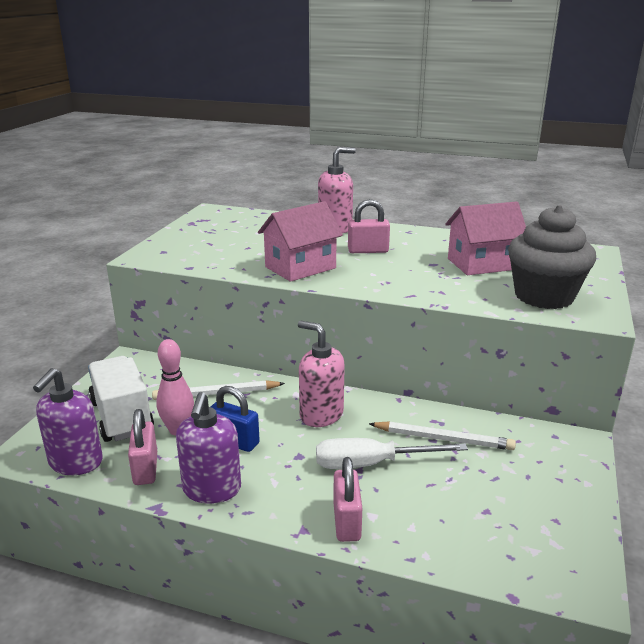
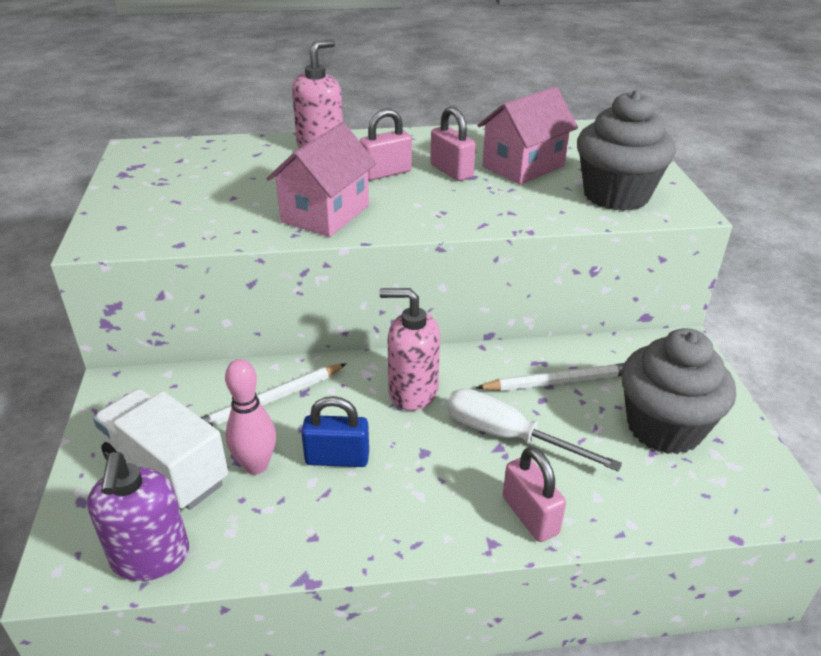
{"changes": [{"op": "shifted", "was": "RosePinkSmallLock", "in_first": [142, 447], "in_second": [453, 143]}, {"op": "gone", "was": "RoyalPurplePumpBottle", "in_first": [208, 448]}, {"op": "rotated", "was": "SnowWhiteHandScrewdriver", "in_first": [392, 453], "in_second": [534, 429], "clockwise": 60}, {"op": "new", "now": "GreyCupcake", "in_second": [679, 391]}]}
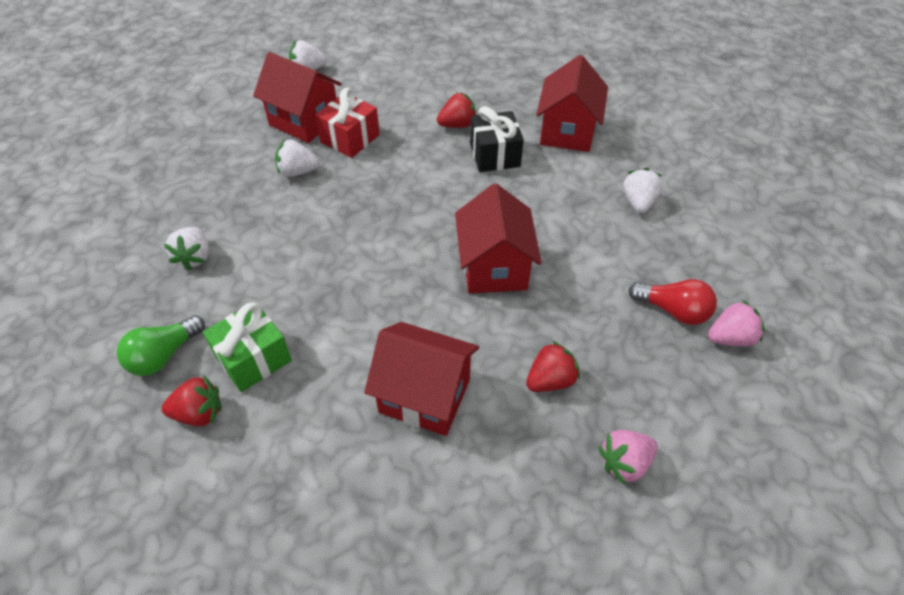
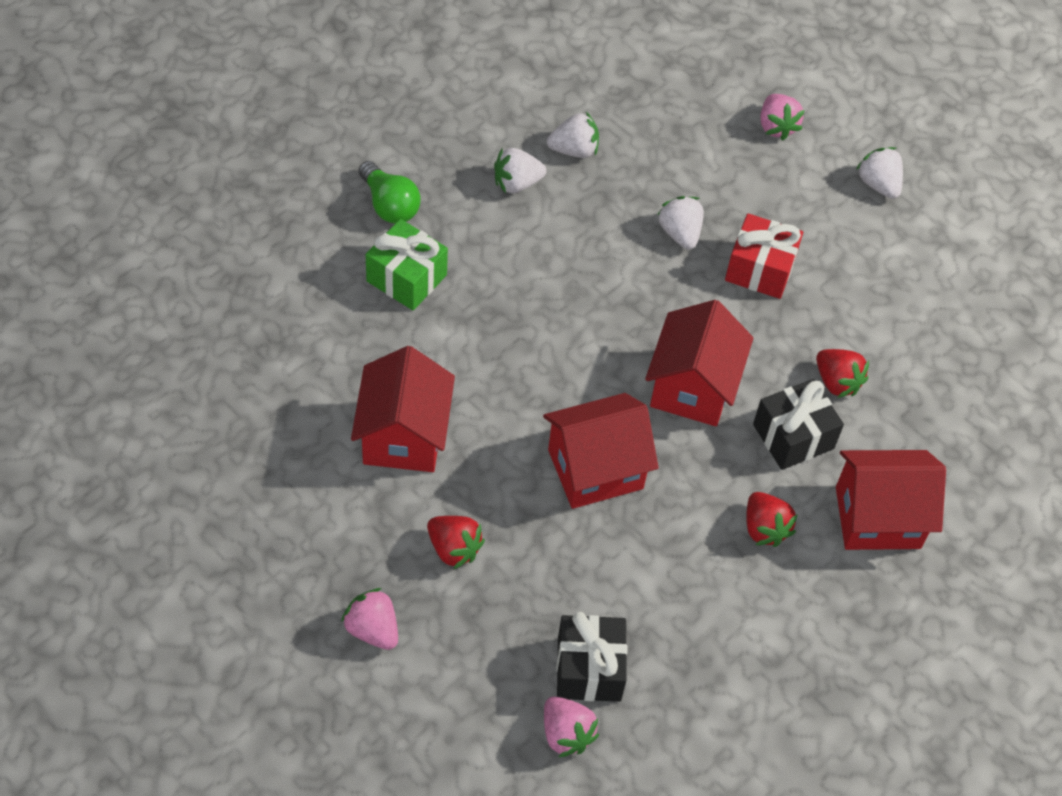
{"changes": [{"op": "rotated", "was": "LeafGreenLightbulb", "in_first": [161, 345], "in_second": [389, 192], "clockwise": -150}, {"op": "shifted", "was": "CrimsonStrawberry", "in_first": [191, 401], "in_second": [772, 519]}, {"op": "shifted", "was": "CrimsonHouse", "in_first": [297, 97], "in_second": [699, 363]}, {"op": "shifted", "was": "SnowWhiteStrawberry", "in_first": [643, 190], "in_second": [573, 135]}, {"op": "swapped", "was": "CrimsonLightbulb", "now": "JetBlackPresent", "in_first": [672, 302], "in_second": [591, 657]}, {"op": "new", "now": "RosePinkStrawberry", "in_second": [782, 117]}]}
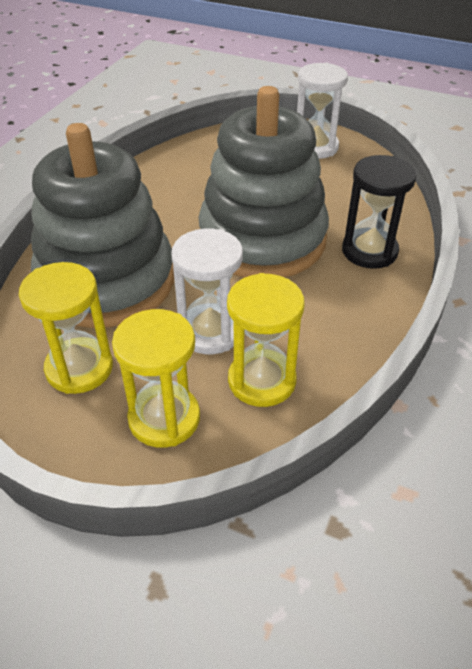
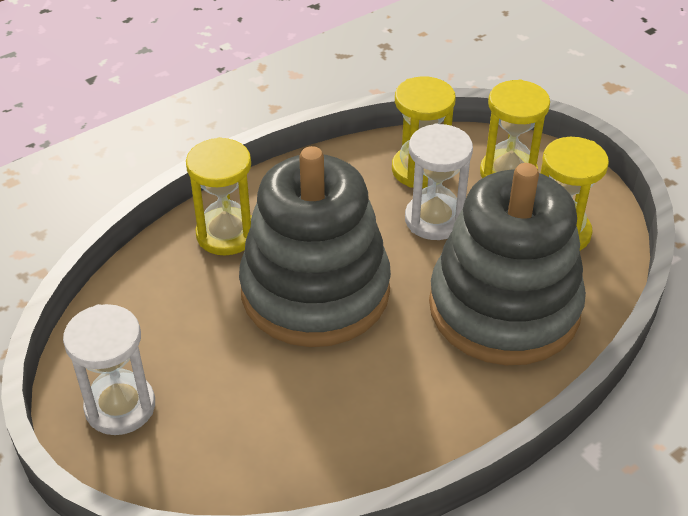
{"changes": [{"op": "repainted", "was": "JetBlackSandglass", "now": "YellowSandglass", "in_first": [379, 212], "in_second": [219, 196]}]}
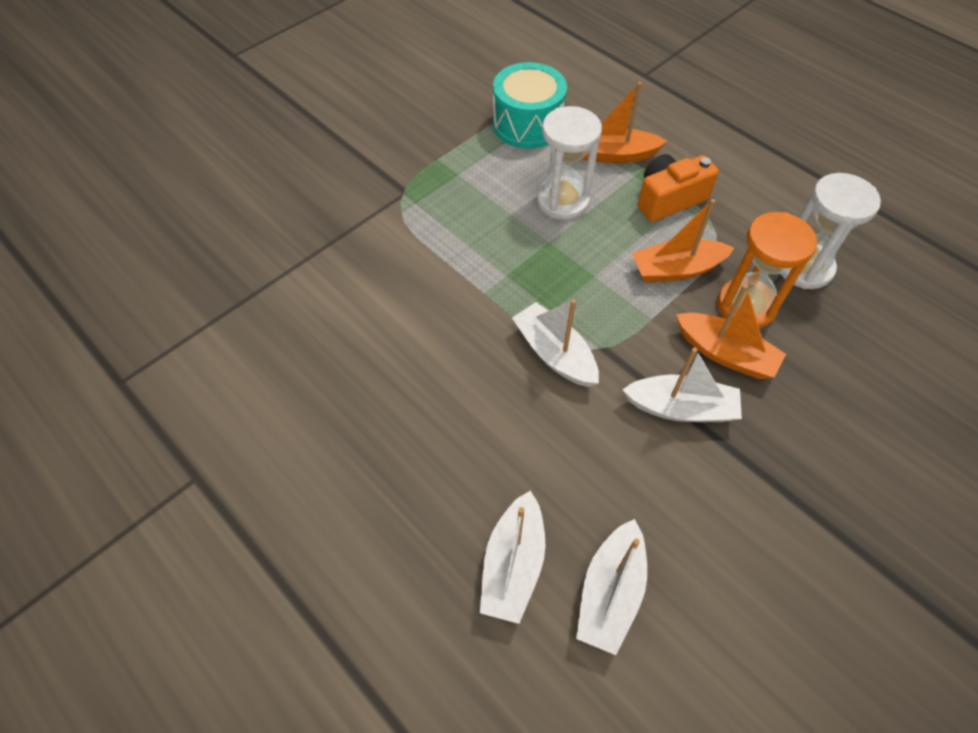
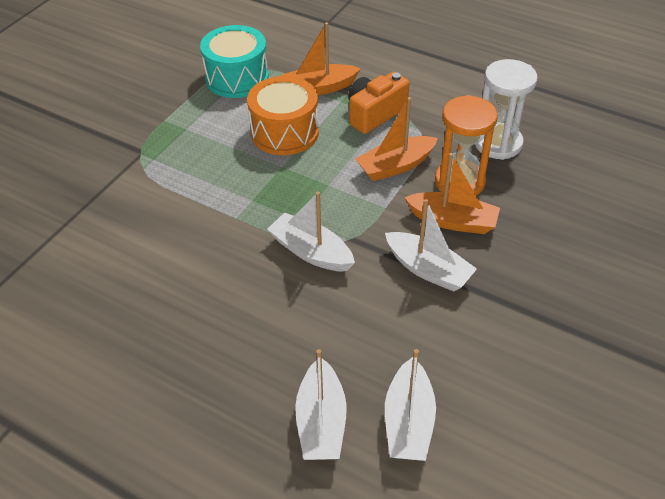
{"changes": [{"op": "swapped", "was": "SnowWhiteSandglass", "now": "OrangeDrum", "in_first": [569, 163], "in_second": [283, 115]}, {"op": "rotated", "was": "SnowWhiteSailboat", "in_first": [682, 384], "in_second": [431, 245], "clockwise": 45}]}
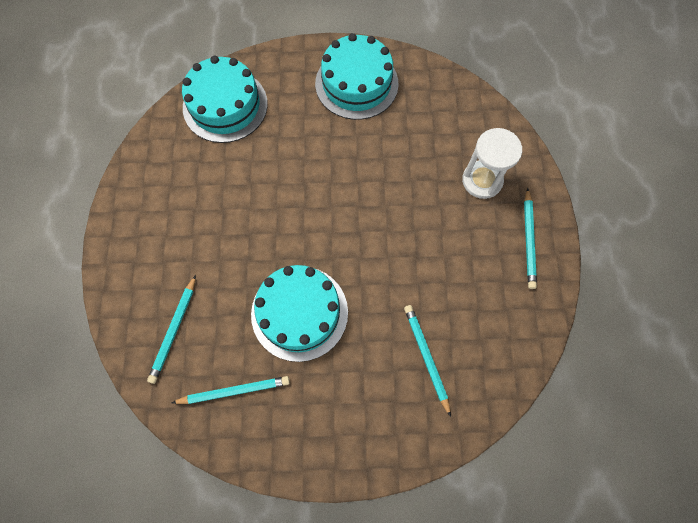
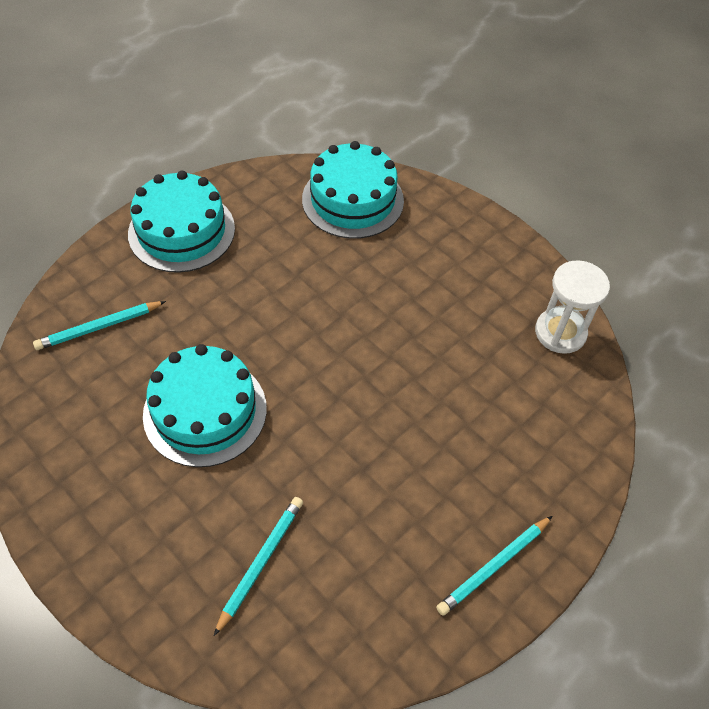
{"changes": [{"op": "gone", "was": "TealPencil", "in_first": [231, 390]}, {"op": "shifted", "was": "TealCake", "in_first": [357, 76], "in_second": [181, 222]}, {"op": "shifted", "was": "SnowWhiteSandglass", "in_first": [492, 163], "in_second": [572, 307]}]}
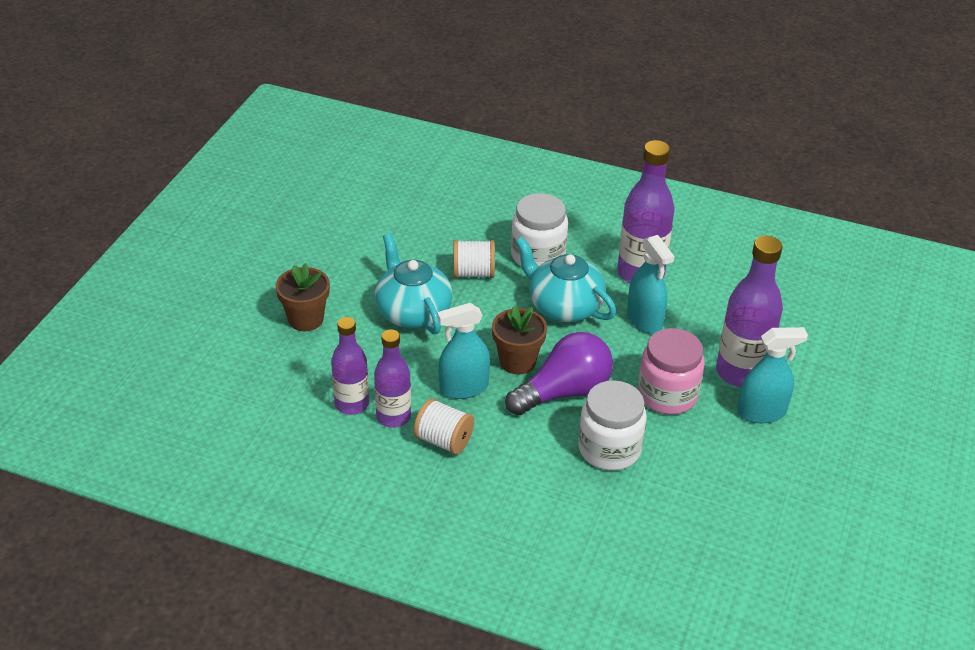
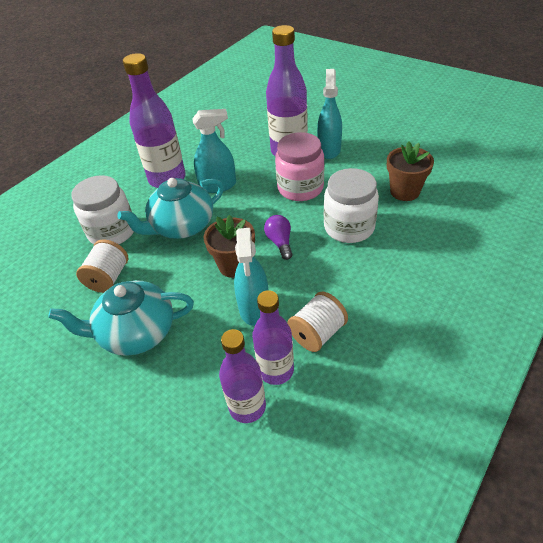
{"changes": [{"op": "shifted", "was": "DarkBrownPottedPlant", "in_first": [303, 297], "in_second": [410, 171]}, {"op": "scaled", "was": "RoyalPurpleLightbulb", "in_first": [559, 373], "in_second": [278, 237], "ratio": 0.5}]}
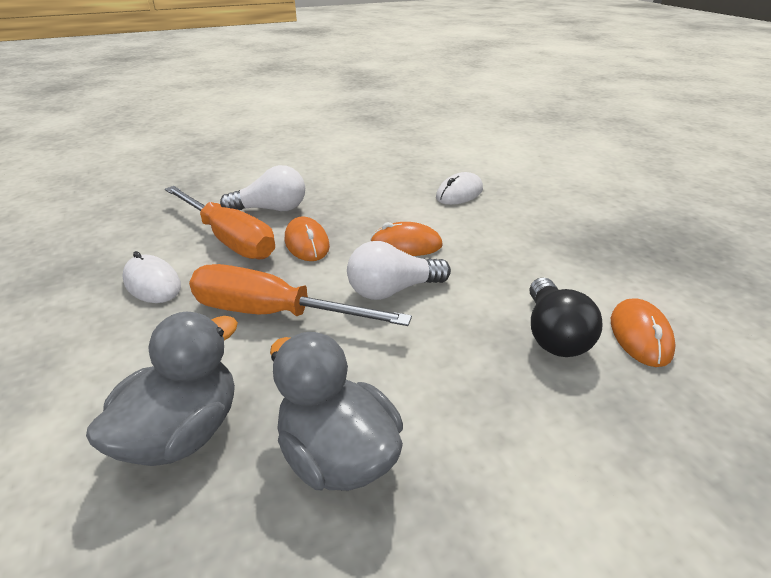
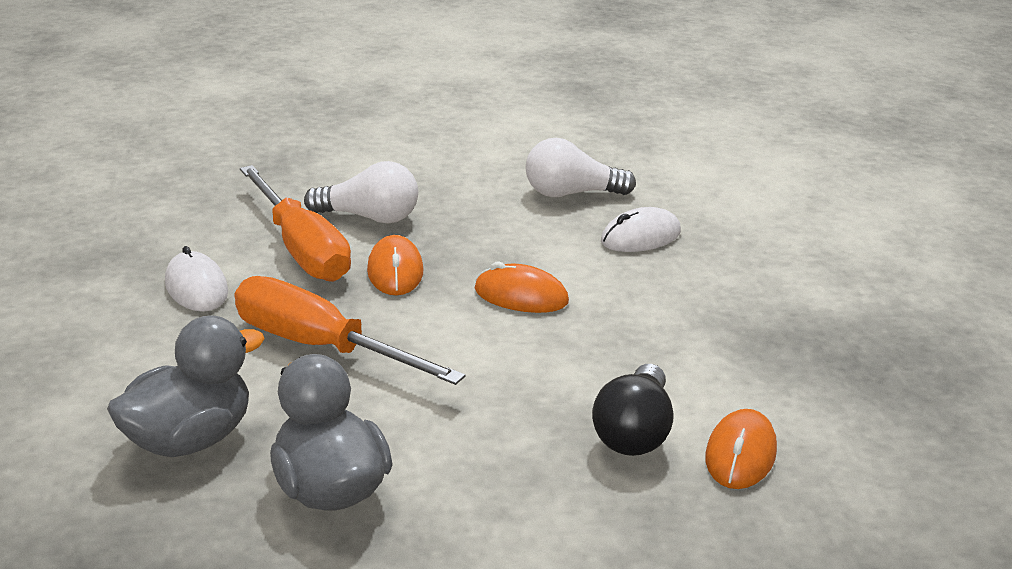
{"changes": [{"op": "shifted", "was": "SnowWhiteLightbulb", "in_first": [399, 270], "in_second": [580, 167]}]}
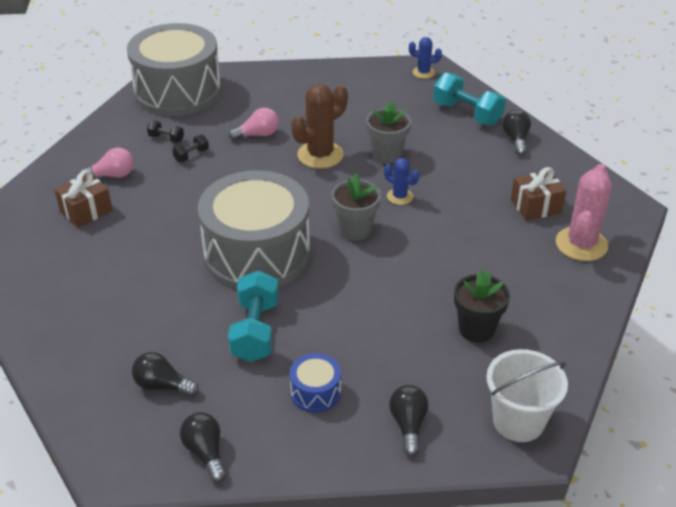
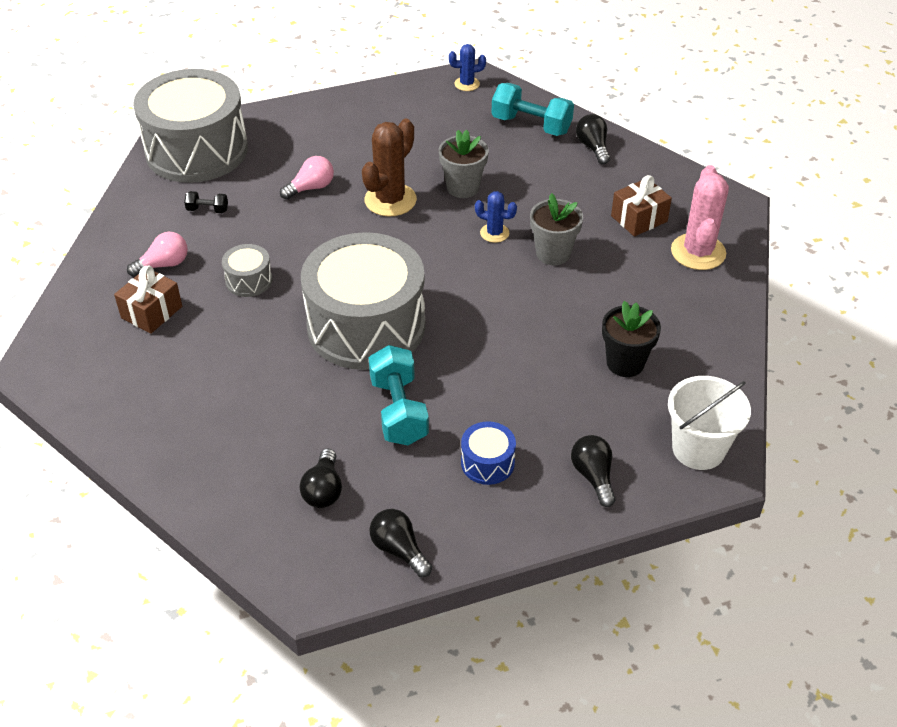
{"changes": [{"op": "rotated", "was": "JetBlackLightbulb", "in_first": [165, 374], "in_second": [321, 478], "clockwise": -90}, {"op": "gone", "was": "JetBlackFreeWeight", "in_first": [190, 148]}, {"op": "shifted", "was": "GreyPottedPlant", "in_first": [356, 207], "in_second": [556, 229]}, {"op": "new", "now": "GreyDrum", "in_second": [247, 270]}]}
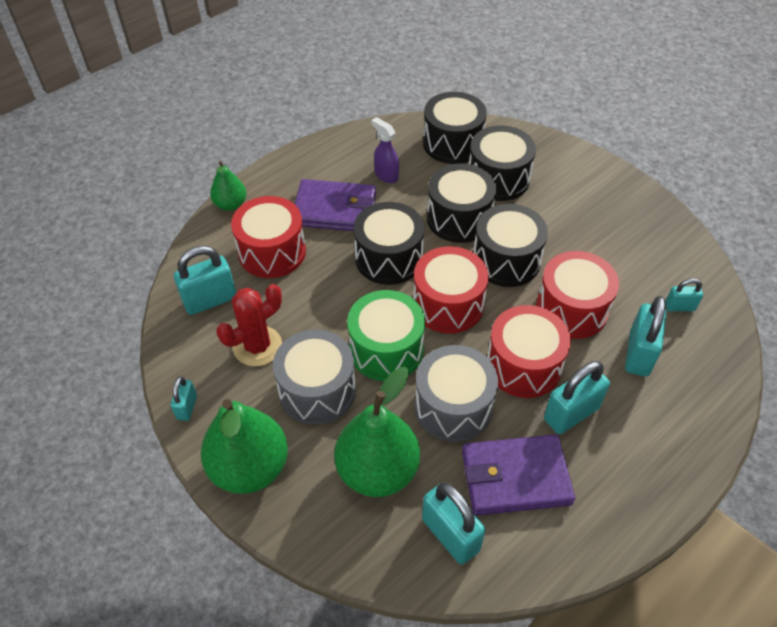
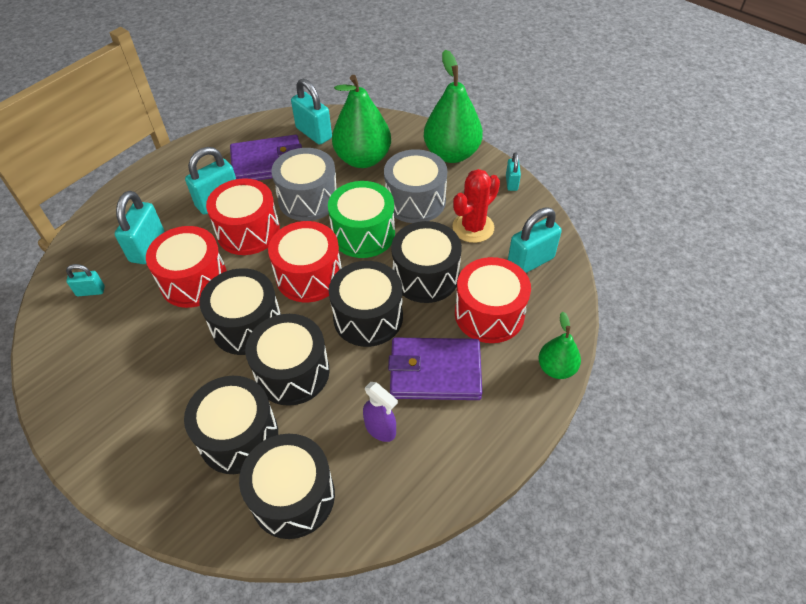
{"changes": [{"op": "new", "now": "JetBlackDrum", "in_second": [426, 262]}]}
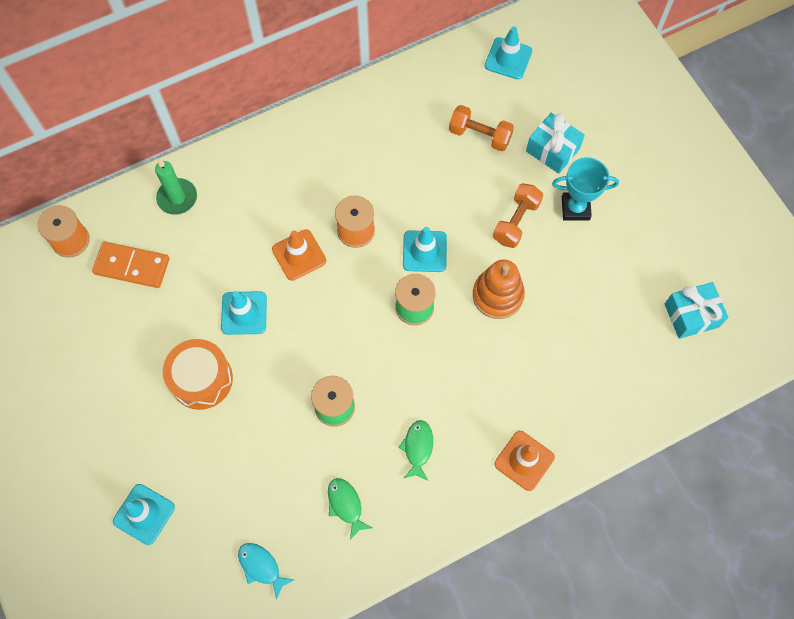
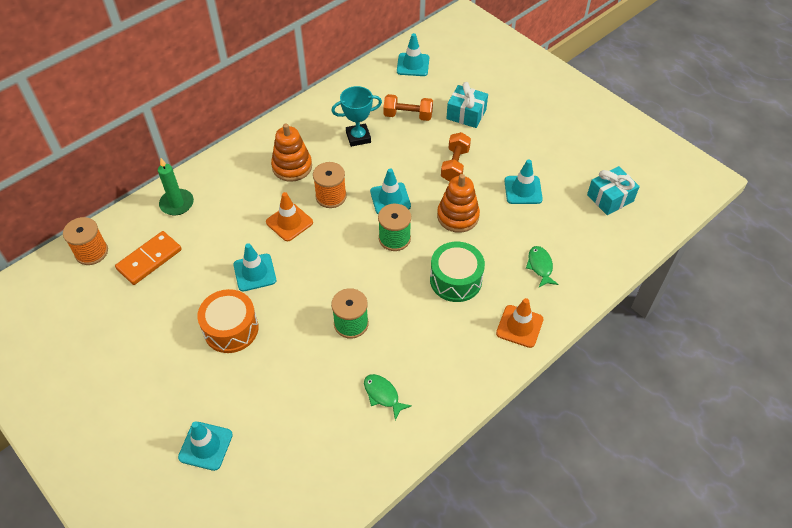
{"changes": [{"op": "rotated", "was": "OrangeDominoTile", "in_first": [130, 265], "in_second": [148, 258], "clockwise": -45}, {"op": "gone", "was": "TealToyFish", "in_first": [266, 571]}, {"op": "shifted", "was": "LeafGreenToyFish", "in_first": [415, 450], "in_second": [542, 266]}, {"op": "shifted", "was": "TealTrophy", "in_first": [585, 188], "in_second": [356, 116]}, {"op": "new", "now": "OrangeStackingToy", "in_second": [291, 152]}, {"op": "new", "now": "LeafGreenDrum", "in_second": [457, 272]}, {"op": "new", "now": "TealTrafficCone", "in_second": [524, 182]}]}
